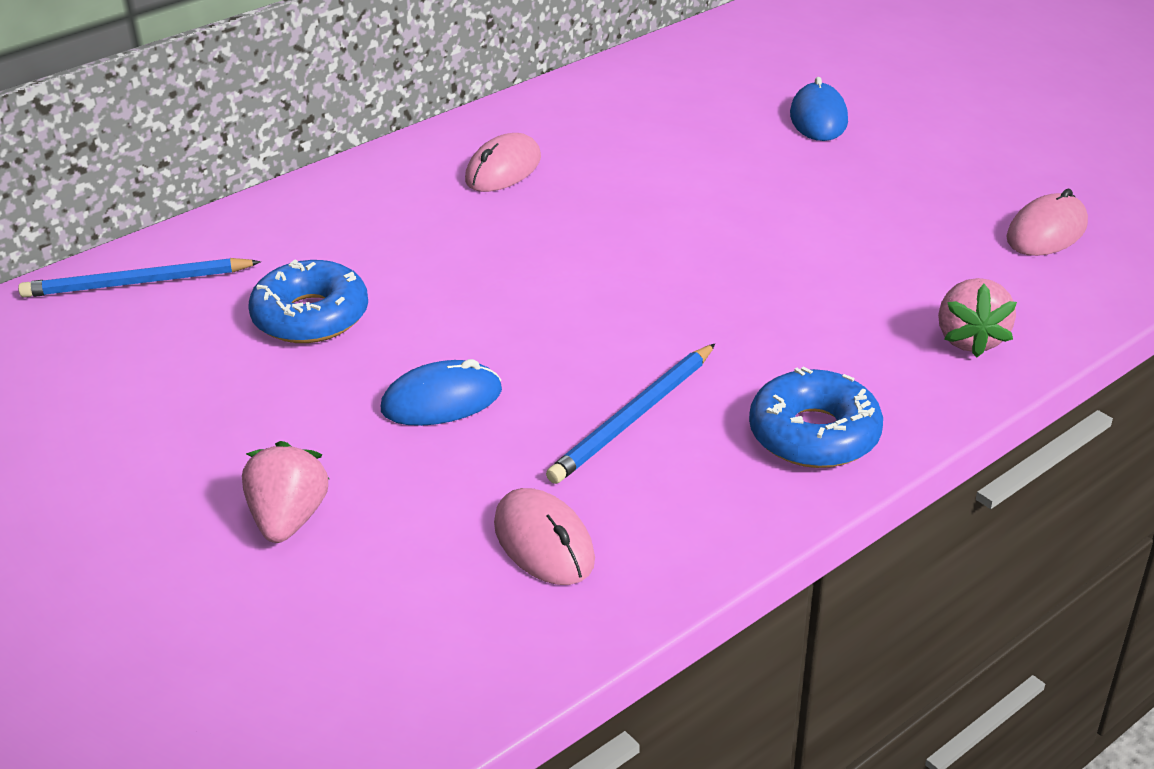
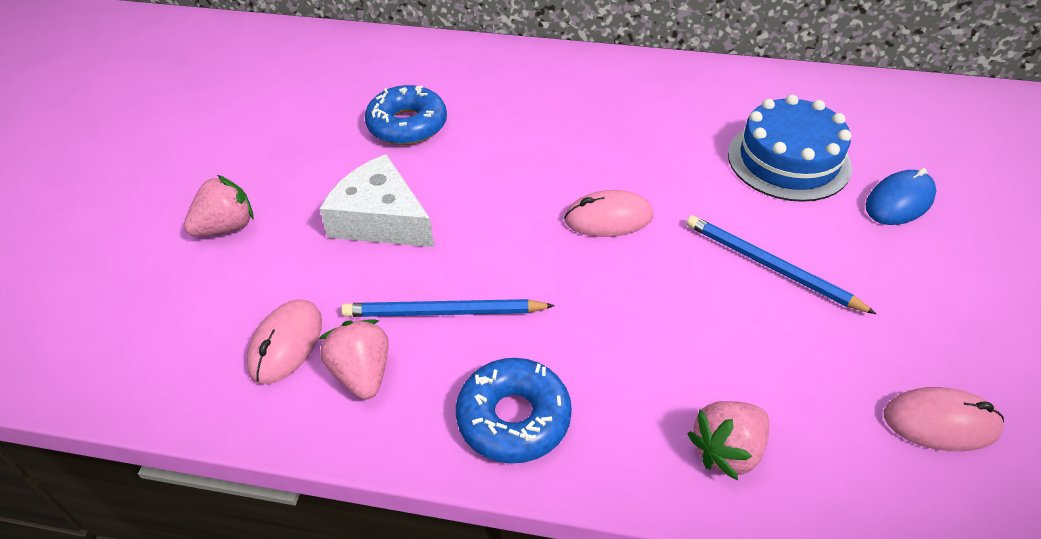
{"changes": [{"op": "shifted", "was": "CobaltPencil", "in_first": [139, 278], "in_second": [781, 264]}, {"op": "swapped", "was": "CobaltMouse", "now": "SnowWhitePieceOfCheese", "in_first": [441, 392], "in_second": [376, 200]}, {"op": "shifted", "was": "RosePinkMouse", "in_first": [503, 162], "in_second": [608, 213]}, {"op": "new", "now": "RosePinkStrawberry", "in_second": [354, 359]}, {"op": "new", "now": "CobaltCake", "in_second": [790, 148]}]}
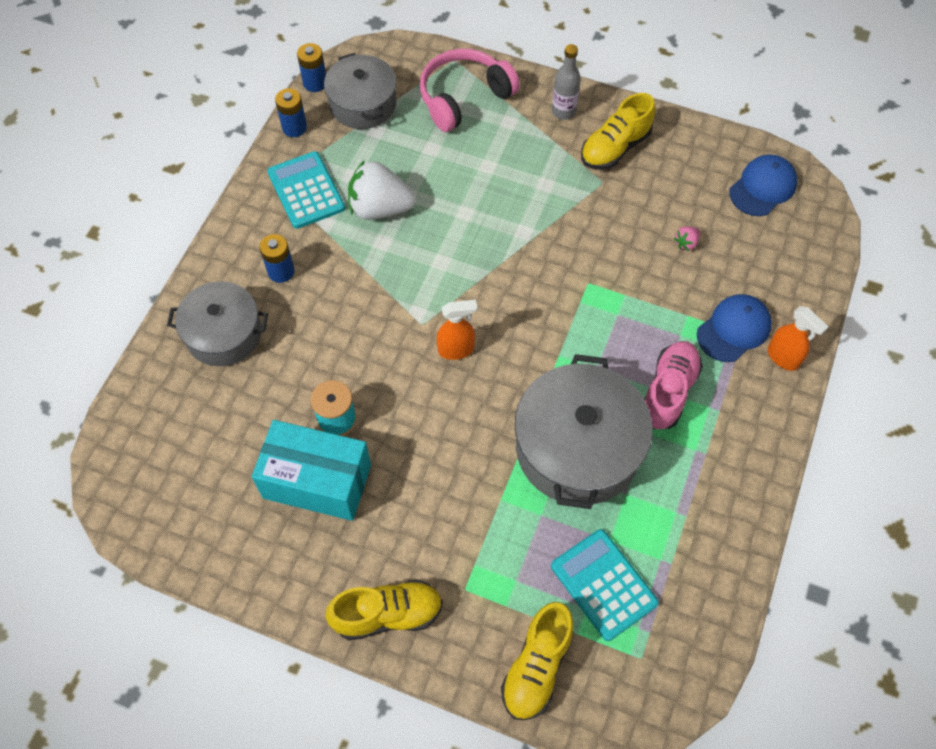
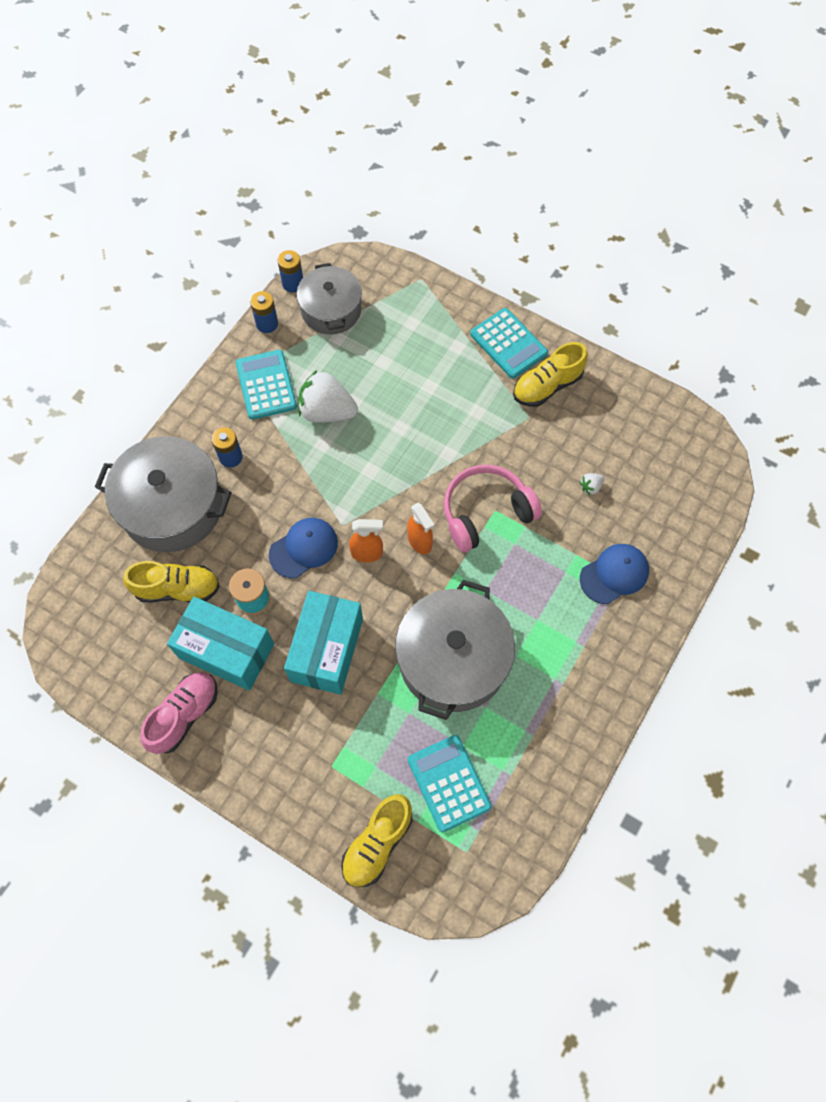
{"changes": [{"op": "scaled", "was": "GreyPot", "in_first": [217, 323], "in_second": [163, 494], "ratio": 1.55}, {"op": "shifted", "was": "YellowSneaker", "in_first": [384, 610], "in_second": [171, 582]}, {"op": "shifted", "was": "RosePinkHeadset", "in_first": [470, 90], "in_second": [493, 508]}, {"op": "swapped", "was": "GreyFlask", "now": "TealCalculator", "in_first": [566, 82], "in_second": [509, 343]}, {"op": "shifted", "was": "RosePinkSneaker", "in_first": [673, 385], "in_second": [179, 713]}, {"op": "repainted", "was": "RosePinkStrawberry", "now": "SnowWhiteStrawberry", "in_first": [687, 238], "in_second": [592, 484]}, {"op": "shifted", "was": "CobaltCap", "in_first": [763, 185], "in_second": [303, 548]}, {"op": "shifted", "was": "OrangeSprayer", "in_first": [798, 338], "in_second": [420, 528]}, {"op": "new", "now": "TealPackage", "in_second": [323, 643]}]}
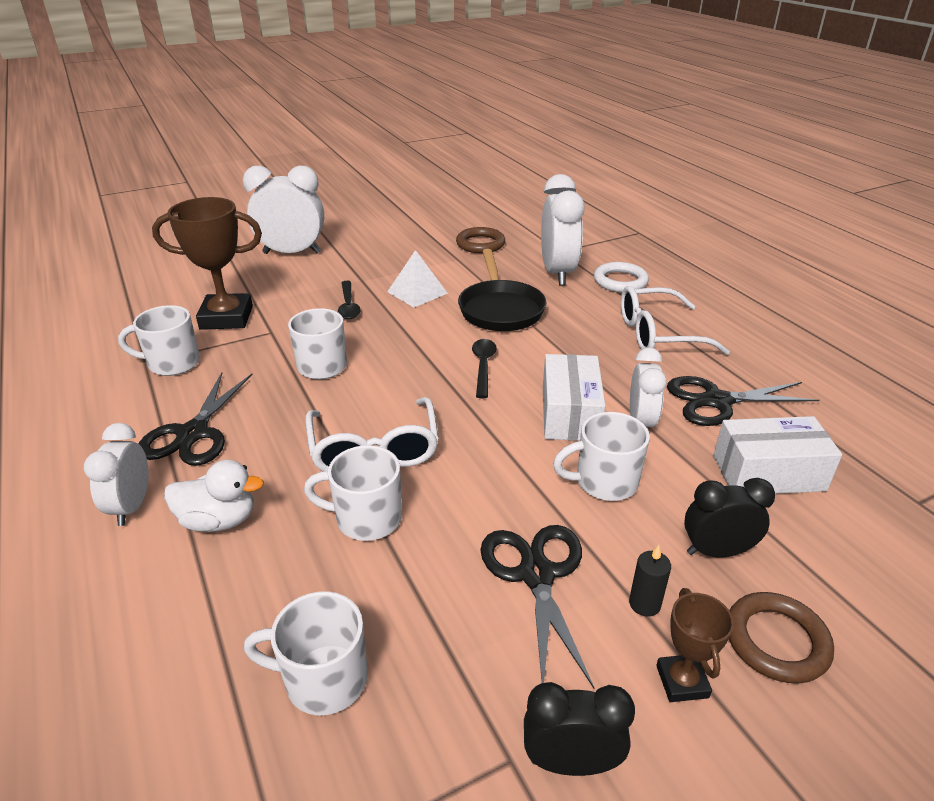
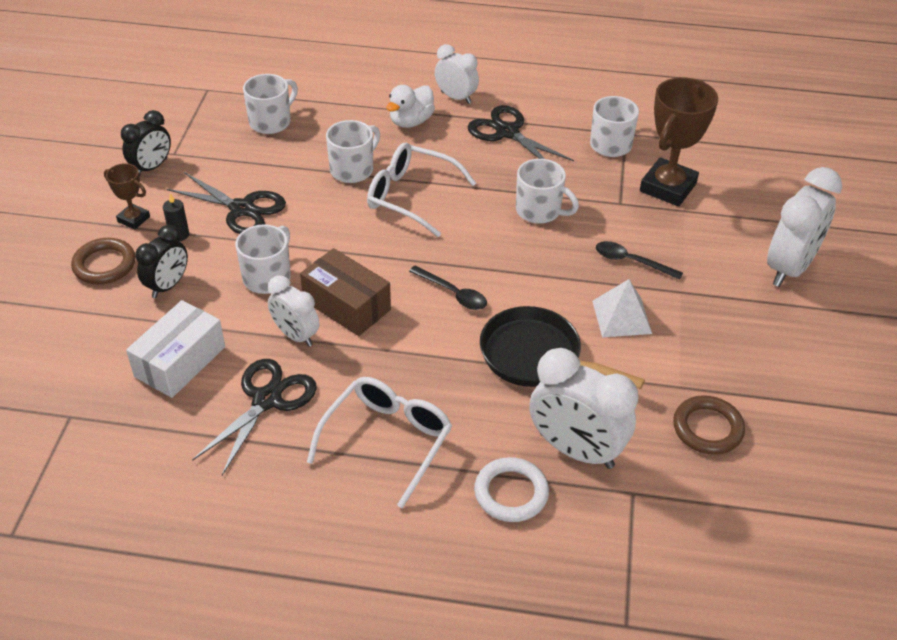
{"changes": [{"op": "repainted", "was": "SnowWhitePackage", "now": "DarkBrownPackage", "in_first": [574, 397], "in_second": [345, 292]}]}
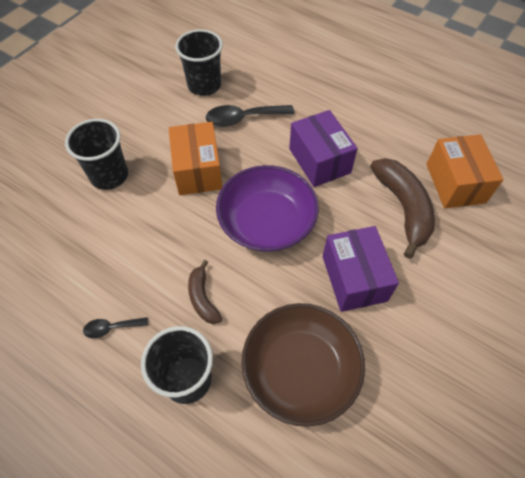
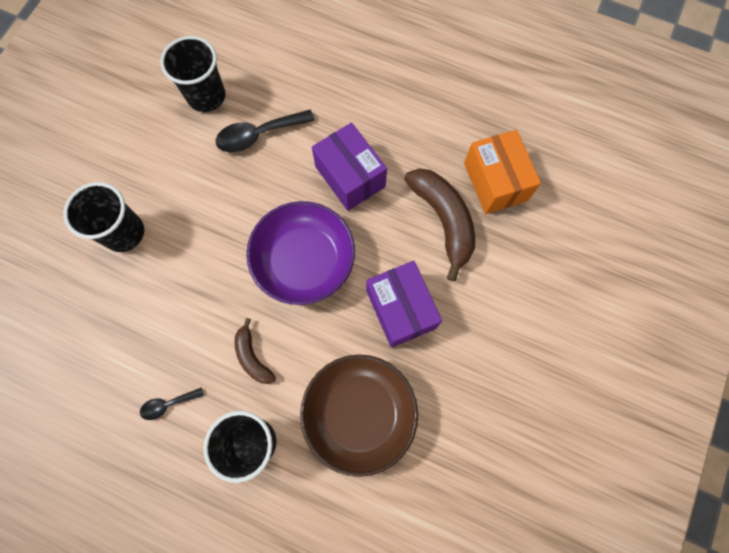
{"changes": [{"op": "gone", "was": "OrangePackage", "in_first": [195, 158]}]}
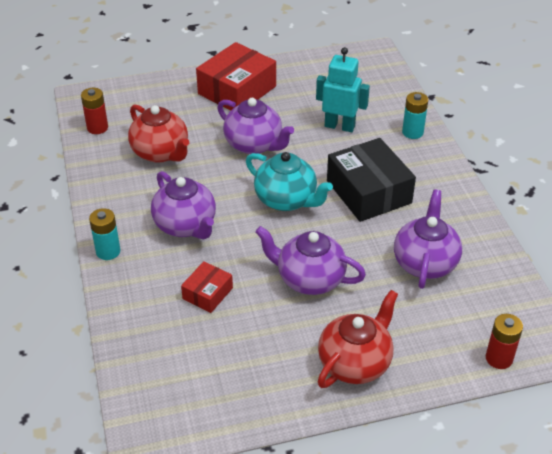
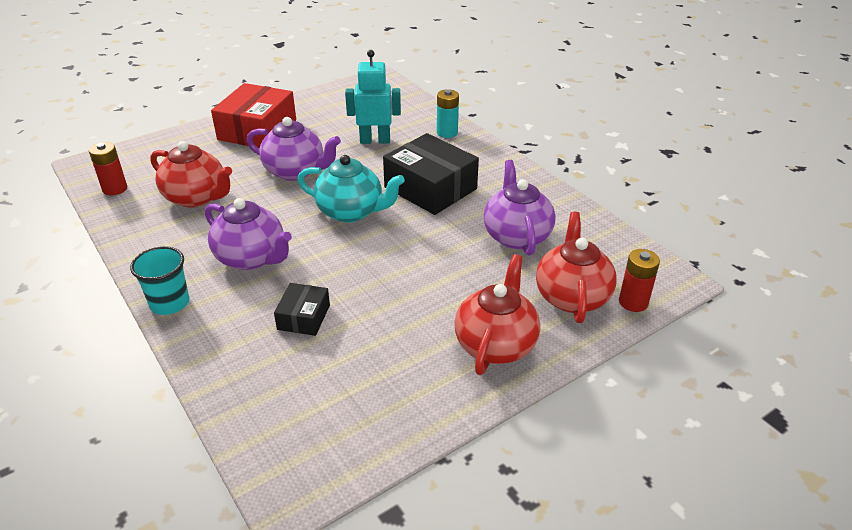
{"changes": [{"op": "swapped", "was": "TealPowerCell", "now": "TealTumbler", "in_first": [105, 234], "in_second": [159, 280]}, {"op": "repainted", "was": "CrimsonPackage", "now": "JetBlackPackage", "in_first": [207, 287], "in_second": [302, 309]}, {"op": "gone", "was": "RoyalPurpleChinaTeapot", "in_first": [310, 260]}, {"op": "new", "now": "CrimsonChinaTeapot", "in_second": [576, 267]}]}
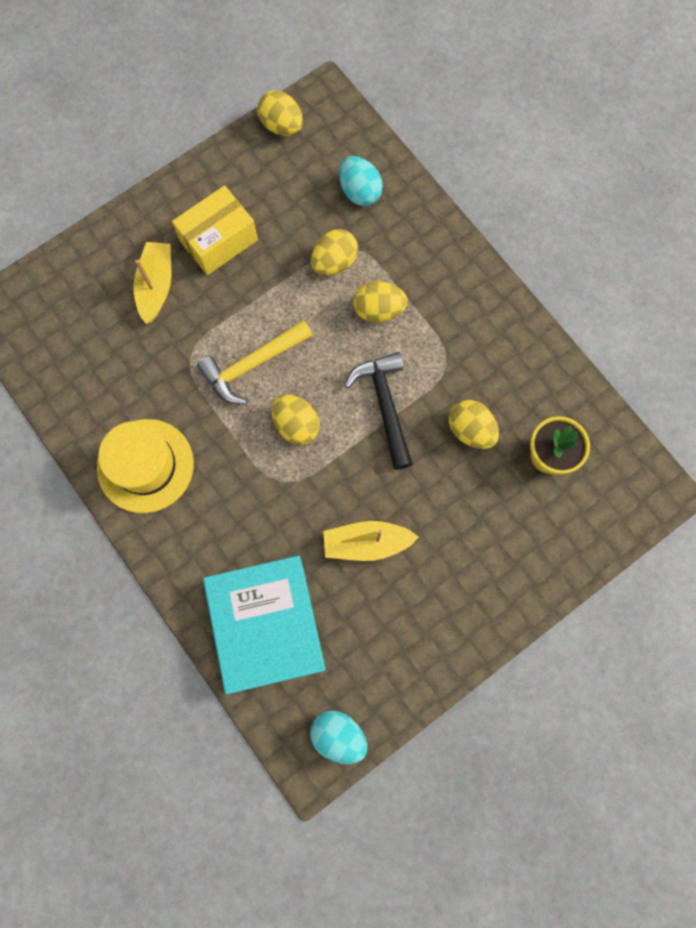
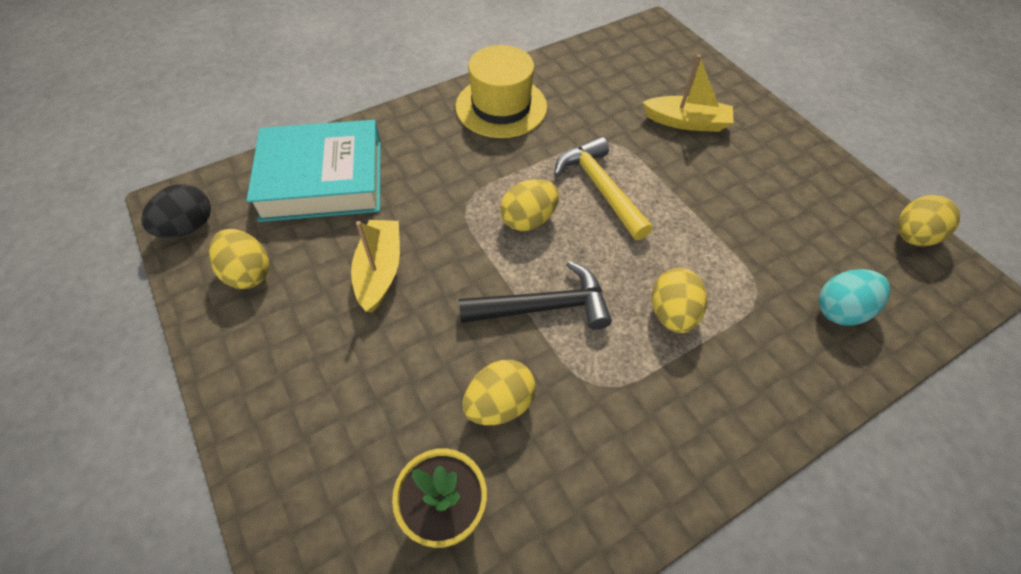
{"changes": [{"op": "gone", "was": "YellowPackage", "in_first": [215, 230]}, {"op": "repainted", "was": "TealToyEgg", "now": "JetBlackToyEgg", "in_first": [338, 737], "in_second": [176, 211]}, {"op": "shifted", "was": "YellowToyEgg", "in_first": [334, 252], "in_second": [239, 259]}]}
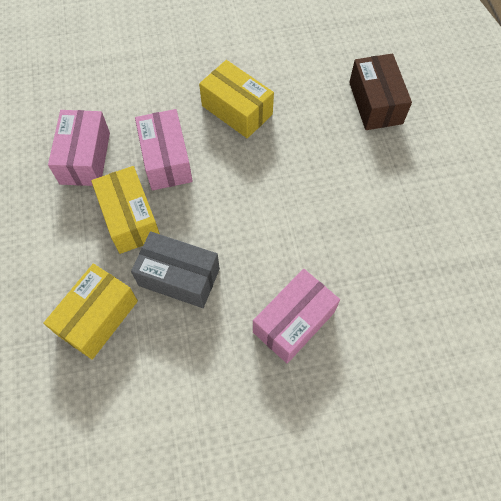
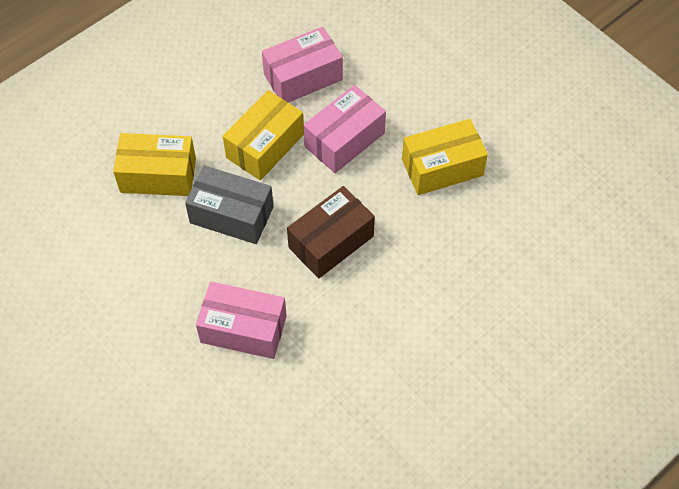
{"changes": [{"op": "rotated", "was": "GreyPackage", "in_first": [175, 269], "in_second": [229, 204], "clockwise": -60}, {"op": "rotated", "was": "YellowPackage", "in_first": [236, 99], "in_second": [445, 157], "clockwise": 60}, {"op": "shifted", "was": "DarkBrownPackage", "in_first": [380, 92], "in_second": [331, 232]}]}
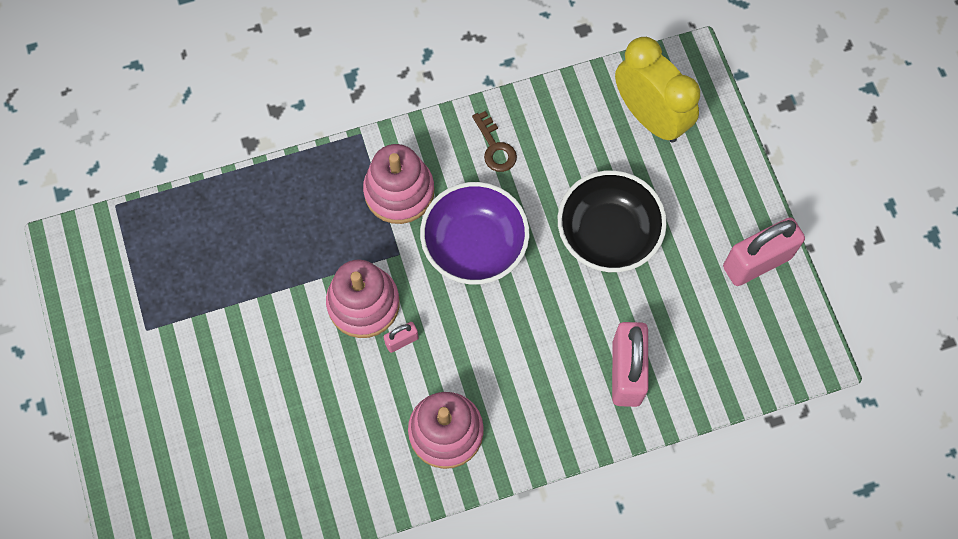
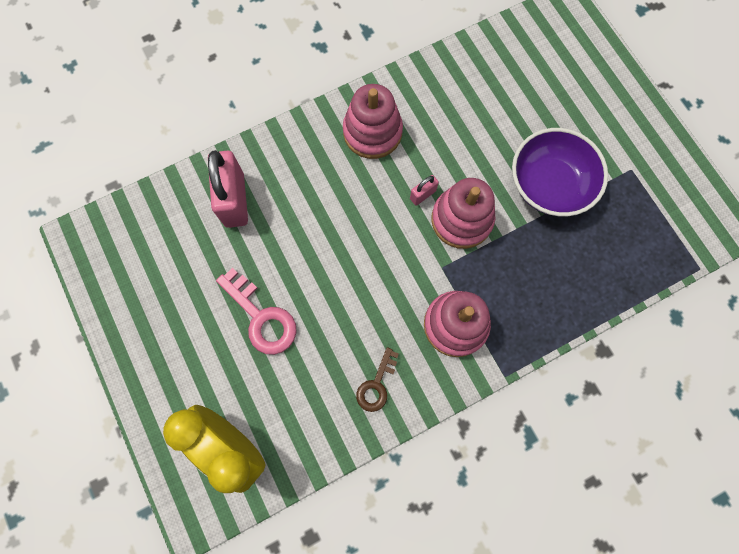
{"changes": [{"op": "shifted", "was": "RoyalPurpleServingBowl", "in_first": [474, 233], "in_second": [560, 172]}, {"op": "rotated", "was": "DarkBrownDoorKey", "in_first": [494, 141], "in_second": [377, 379], "clockwise": -120}, {"op": "swapped", "was": "JetBlackServingBowl", "now": "RosePinkDoorKey", "in_first": [612, 221], "in_second": [256, 311]}, {"op": "gone", "was": "RosePinkSmallLock", "in_first": [764, 251]}]}
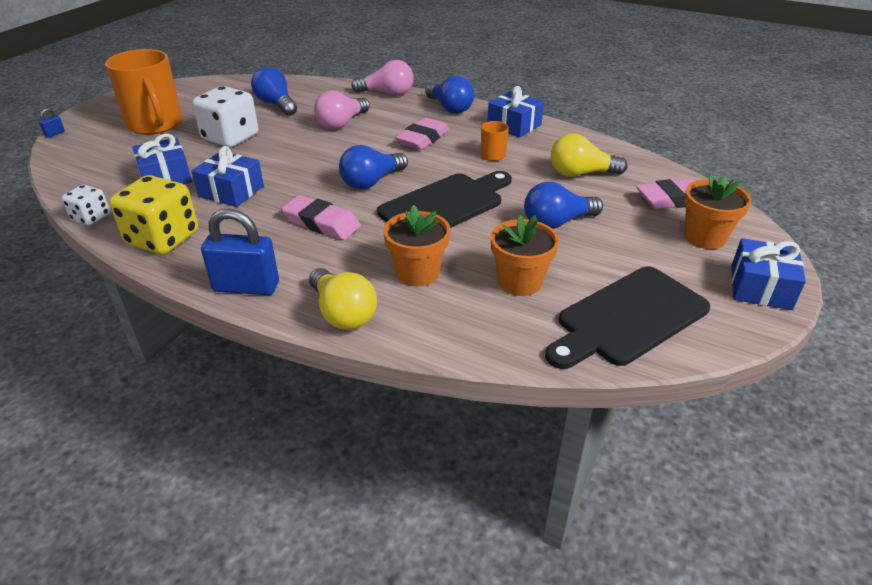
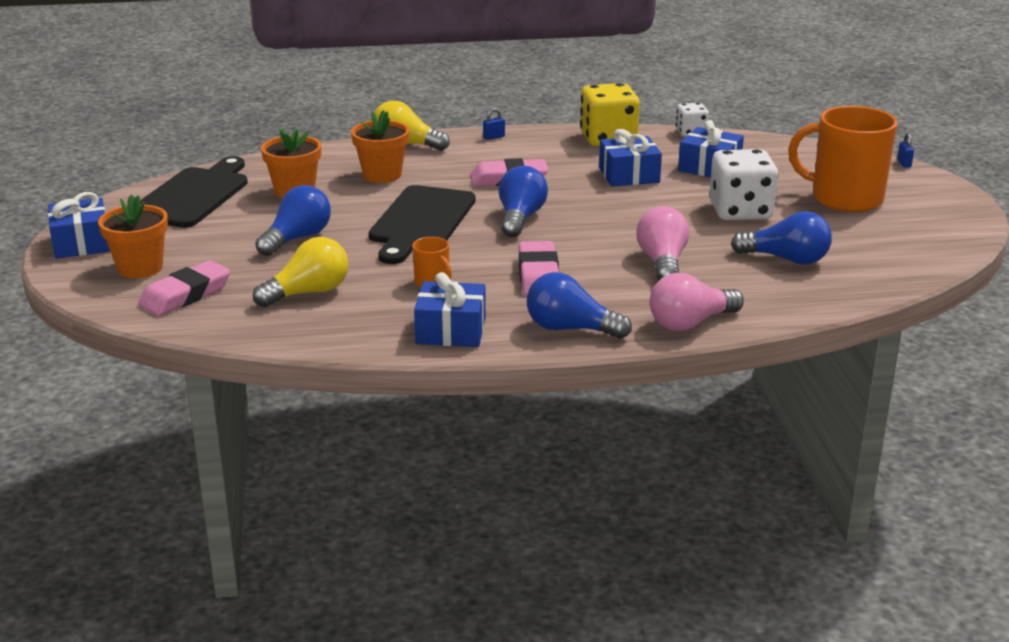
{"changes": [{"op": "scaled", "was": "CobaltSmallLock", "in_first": [240, 252], "in_second": [494, 124], "ratio": 0.41}]}
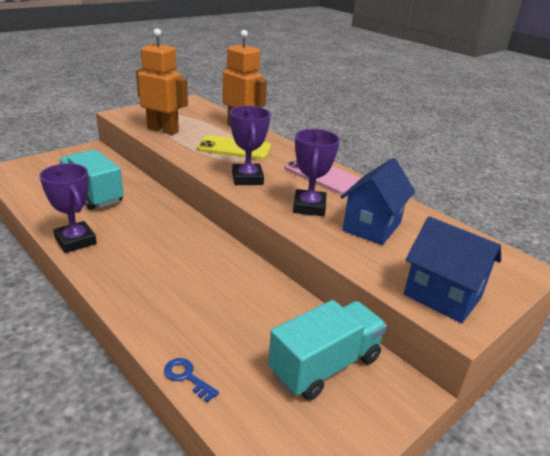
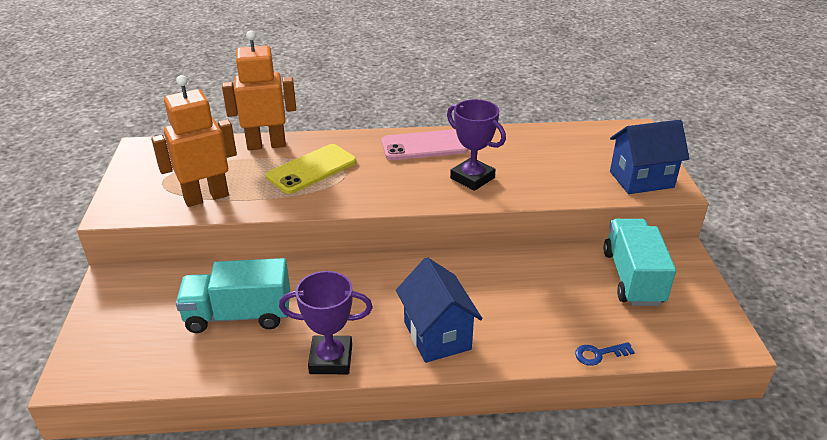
{"changes": [{"op": "gone", "was": "RoyalPurpleTrophy", "in_first": [250, 145]}, {"op": "shifted", "was": "CobaltHouse", "in_first": [378, 201], "in_second": [439, 310]}]}
